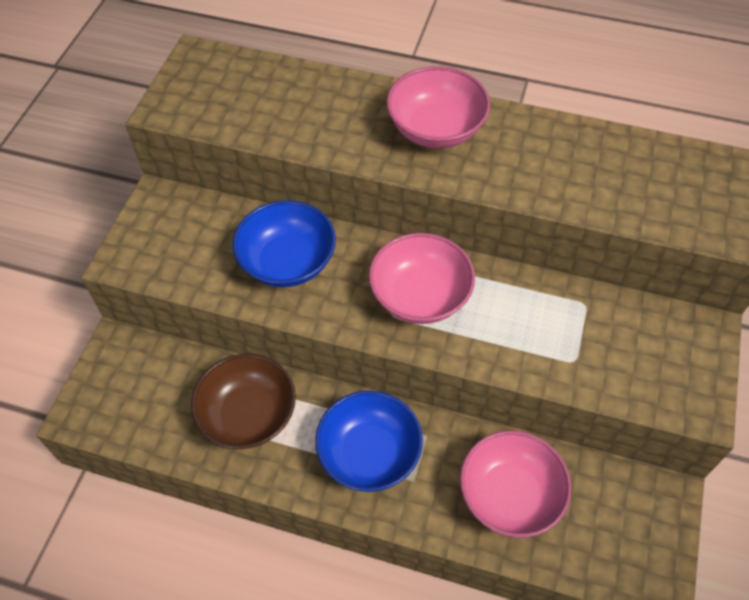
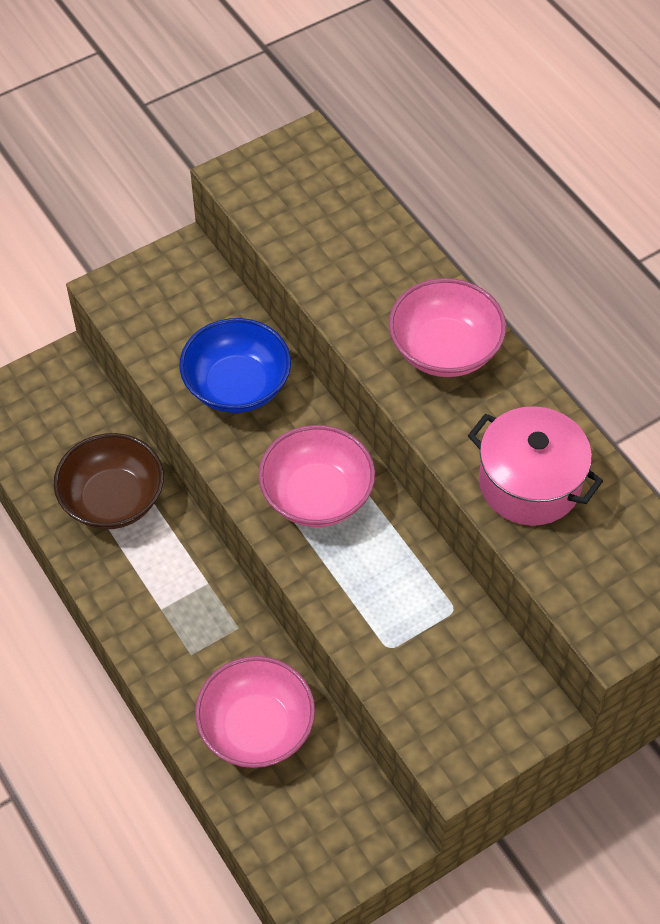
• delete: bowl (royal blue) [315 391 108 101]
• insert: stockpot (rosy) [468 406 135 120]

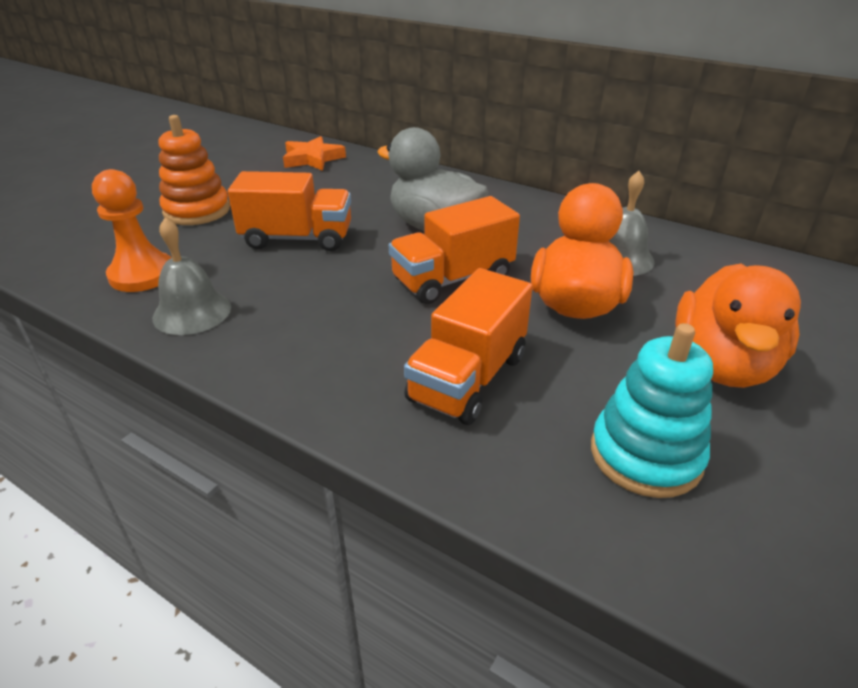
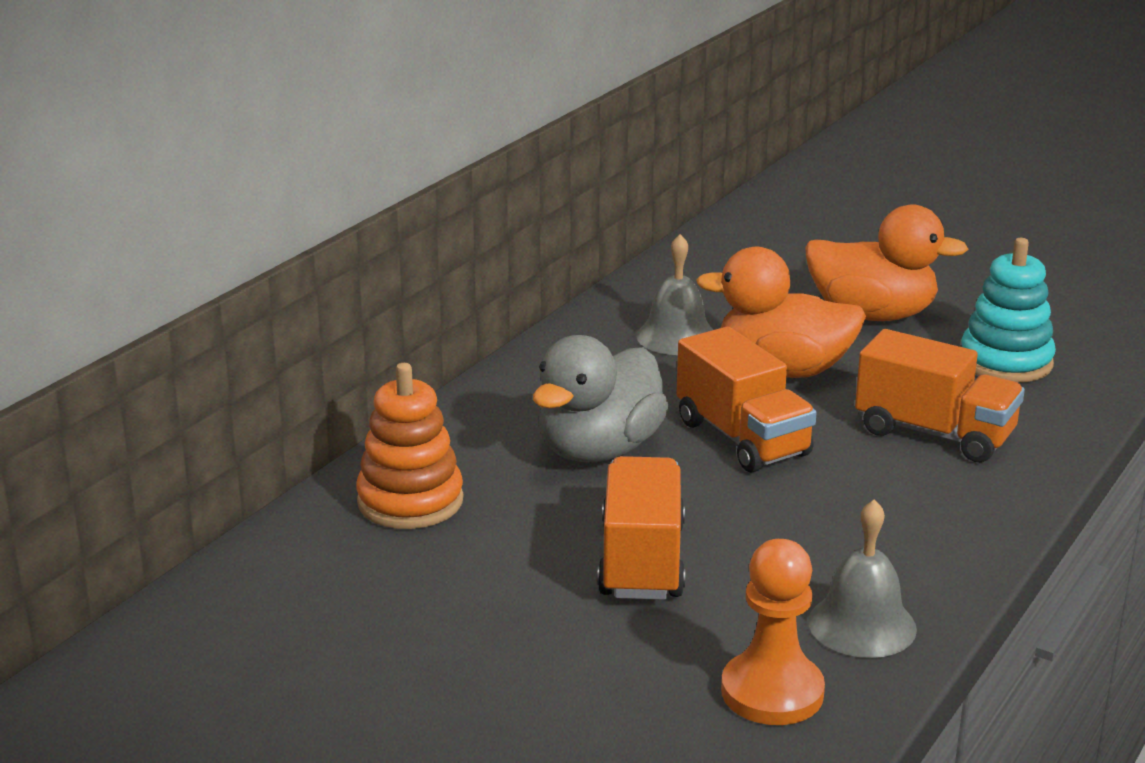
• delete: star (bright orange) [283 136 63 35]
• move: stacking rings (bright orange) [159 115 71 110] to [356 363 107 166]

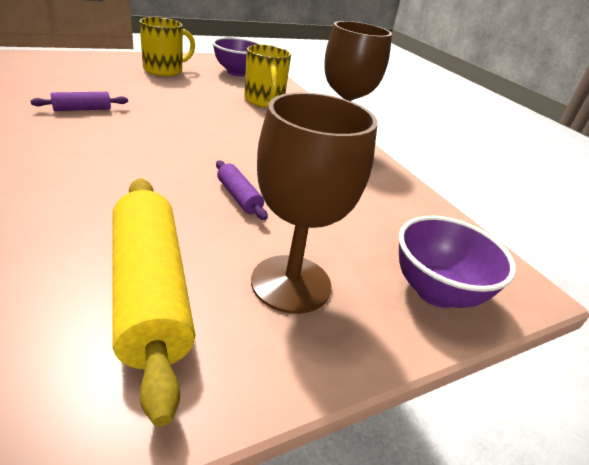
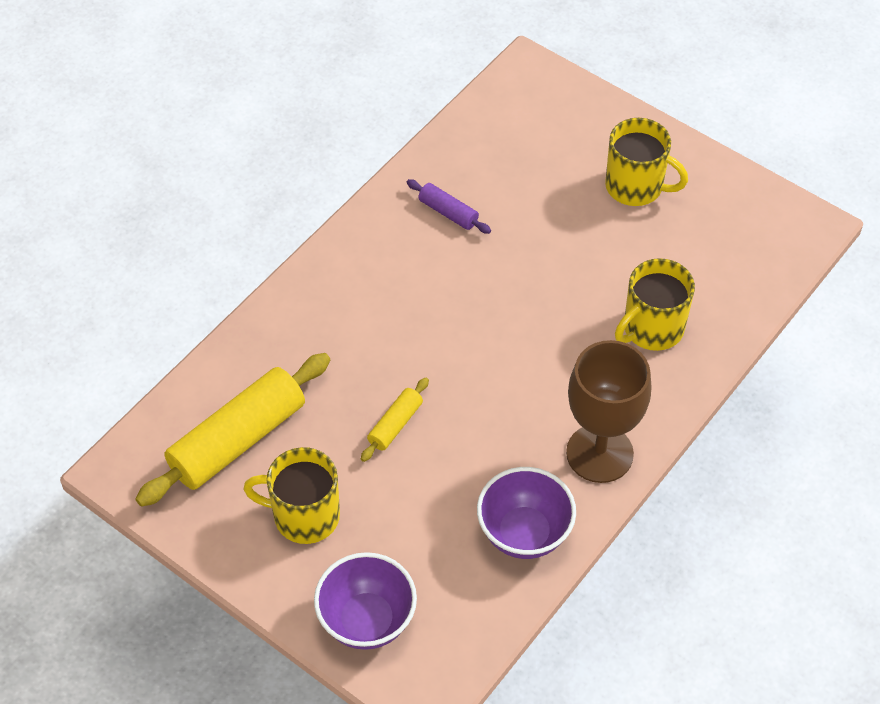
• move: bowl (purple) [212 37 51 40] to [477 467 99 92]
• replace: goblet (russet) [251 92 126 222] to coffee mug (bright yellow) [243 447 97 97]
• recolor: rolling pin (purple) [216 161 52 59] to rolling pin (bright yellow) [361 377 68 85]

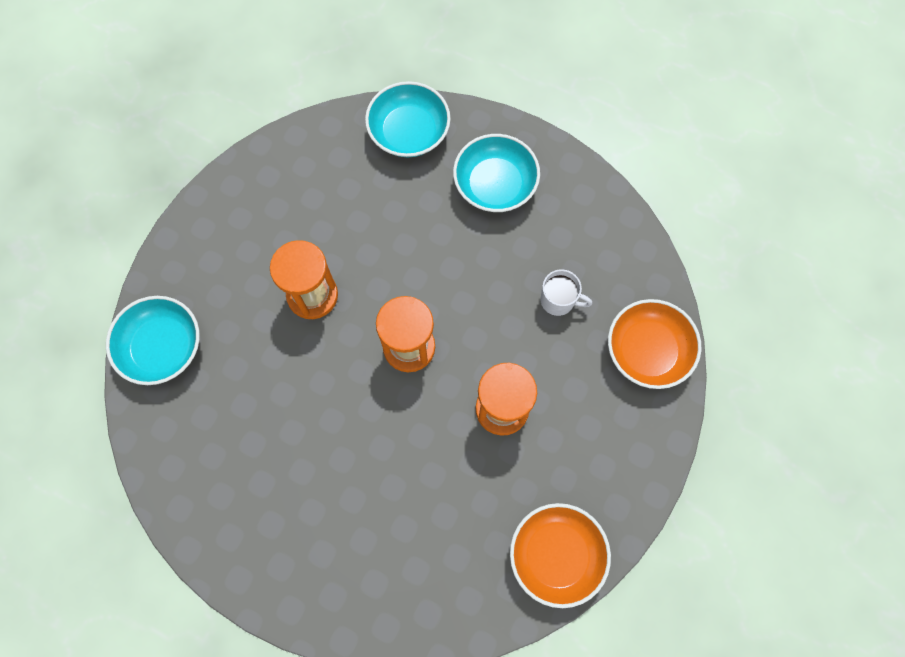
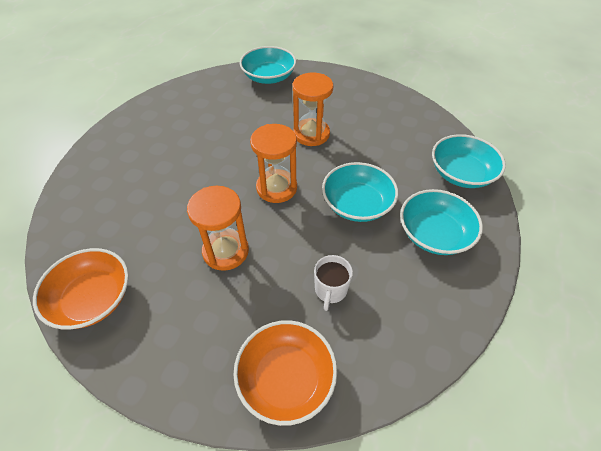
• insert: bowl (aqua) [322 162 76 60]

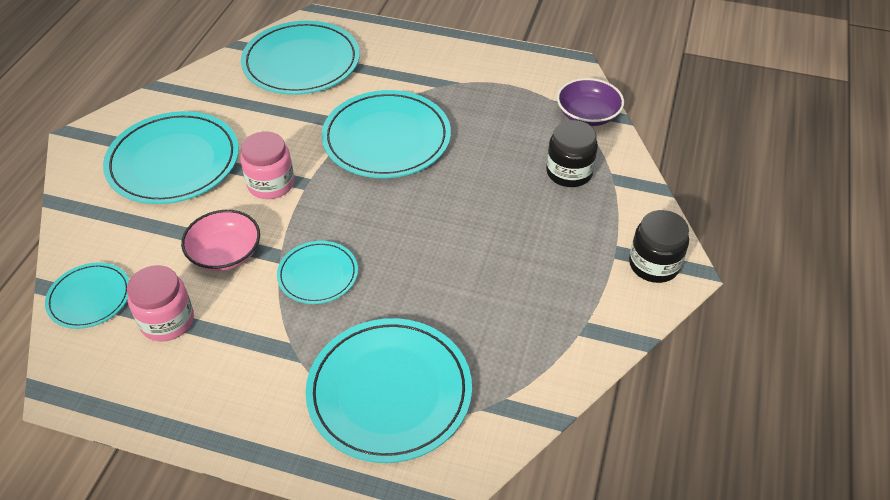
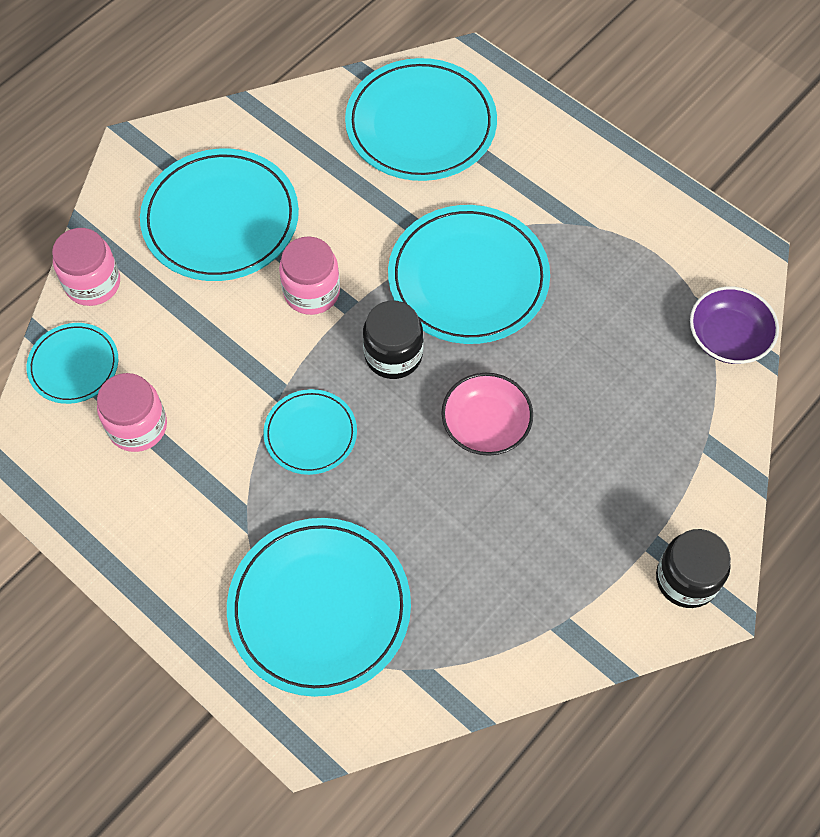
• insert: jam jar (rosy) [52 228 68 78]
• move: bowl (rosy) [181 210 79 61] to [441 373 92 83]
• move: jam jar (ebony) [546 120 52 67] to [363 301 60 78]

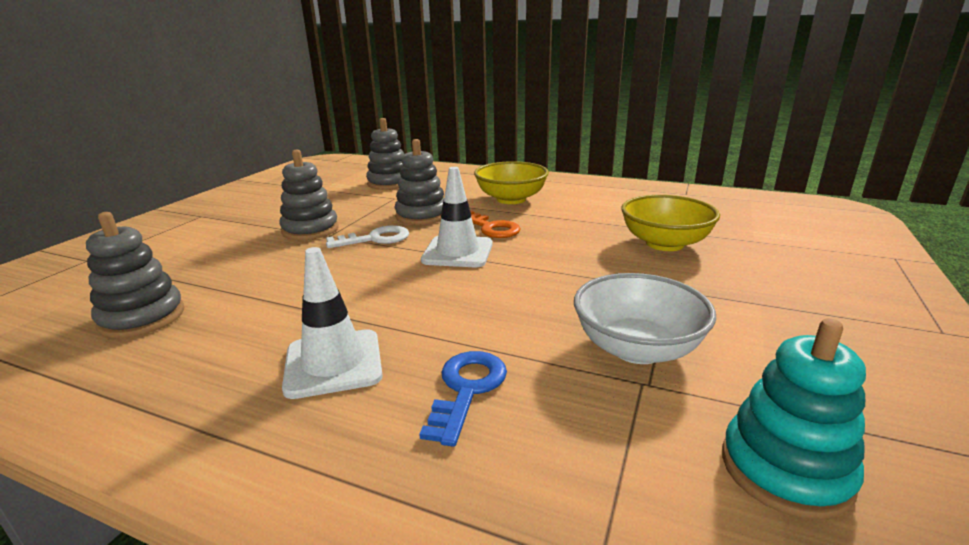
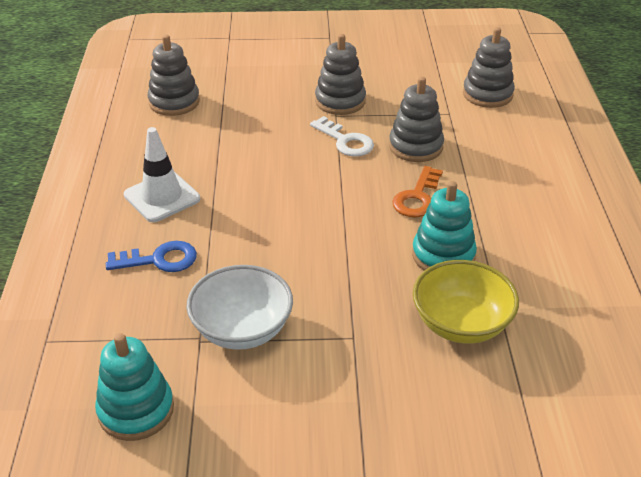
• delete: safety cone (white) [421 167 72 100]
• delete: bowl (bright yellow) [474 161 75 43]
• insert: stacking rings (aqua) [412 181 65 90]

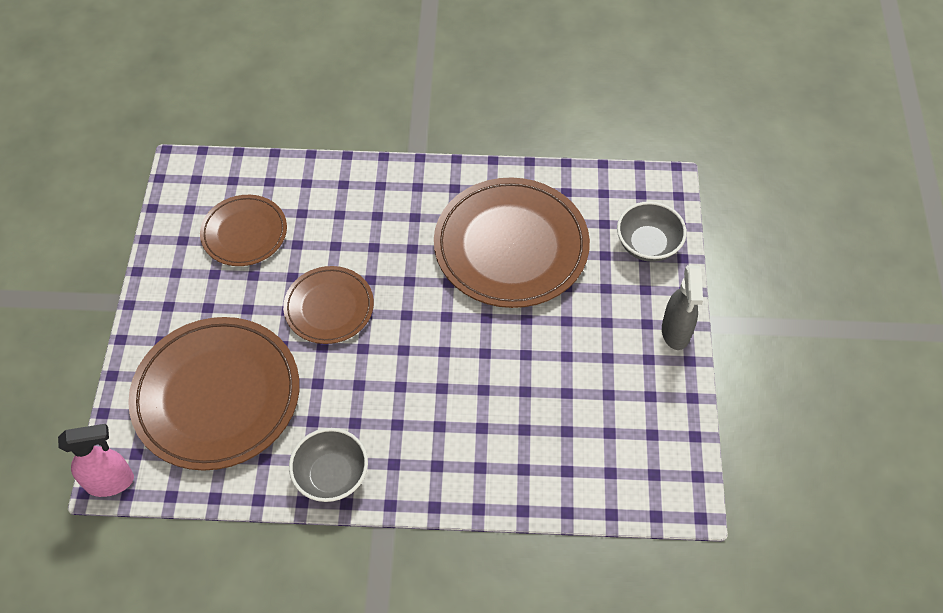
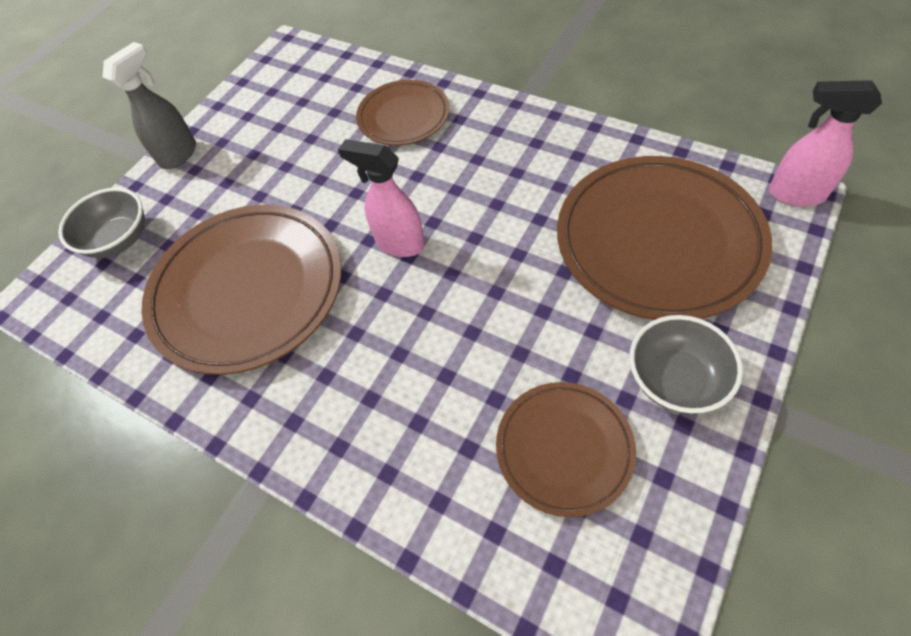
• insert: spray cleaner (rosy) [338 139 87 118]
• move: flat dish (russet) [283 266 91 78] to [356 80 93 65]
• move: bowl (gray) [289 428 79 74] to [629 315 114 98]

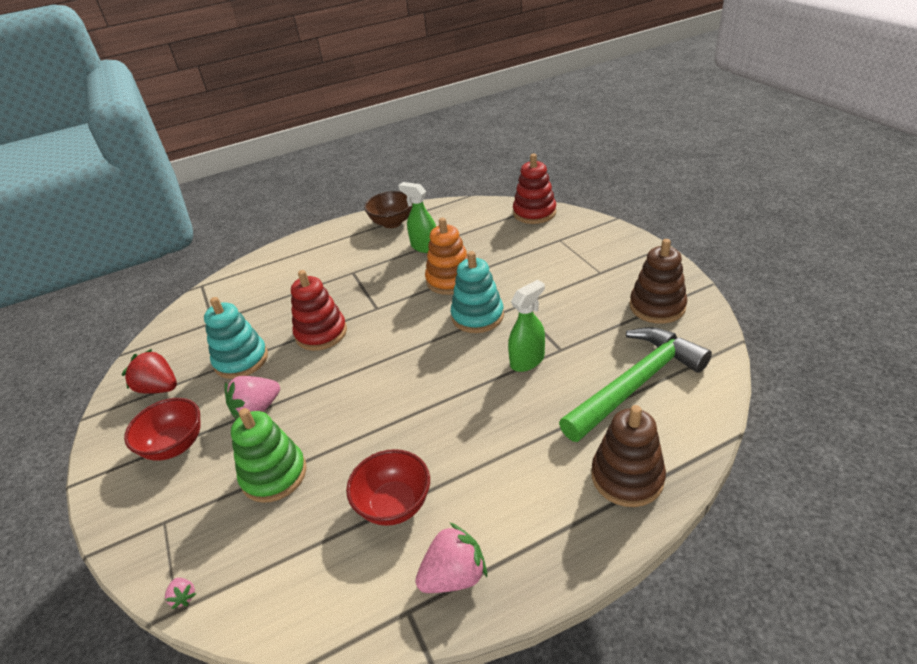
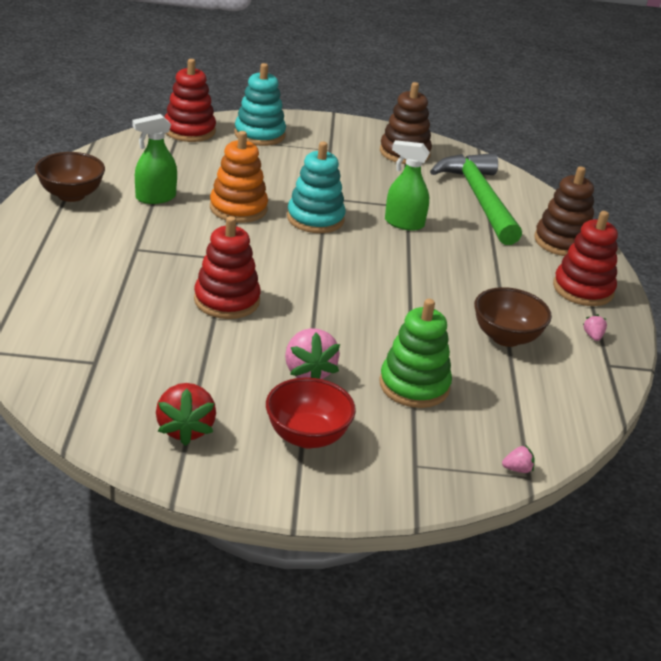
• insert: stacking rings (crimson) [553 211 65 95]
• move: stacking rings (aqua) [204 297 64 82] to [234 63 52 83]
• recolor: bowl (crimson) [346 449 84 77] to bowl (russet) [474 287 78 60]
• rotate: berry (crimson) [122 349 55 45] = [156 383 60 63] 60 degrees counterclockwise
• rotate: spray cleaner (emerald) [508 280 37 92] = [385 140 45 91] 60 degrees counterclockwise
• resize: berry (rosy) [415 523 72 70] = [583 314 24 27] x0.46

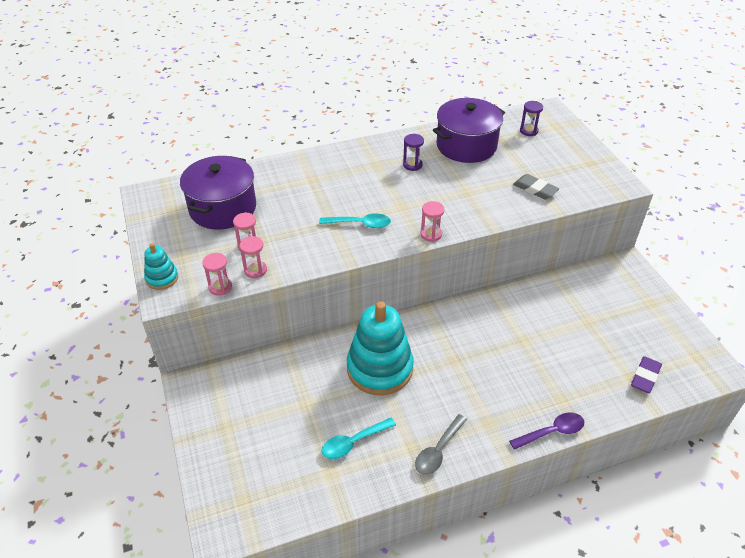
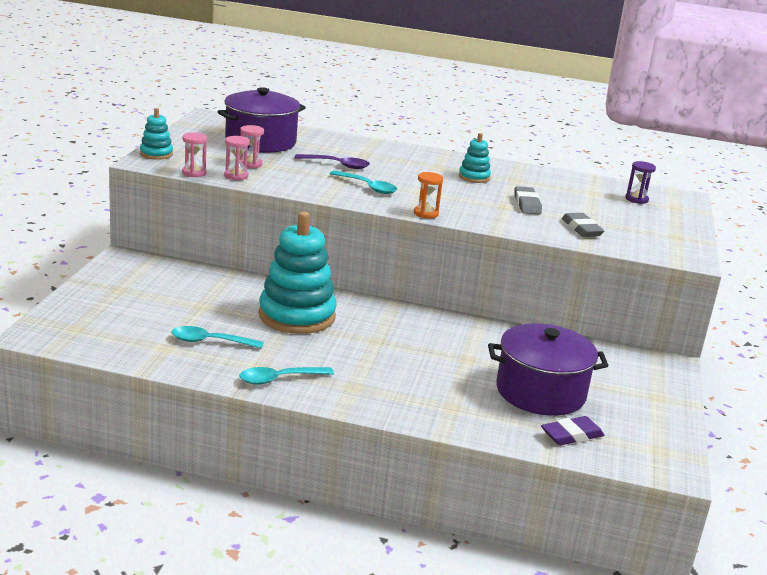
• insert: pencil eraser (gray) [514 186 28 29]
• move: stockpot (purple) [433 98 72 65] to [488 323 121 93]
• move: tablespoon (purple) [509 413 75 37] to [294 154 76 15]
• replace: sand timer (purple) [403 134 21 37] to stacking rings (aqua) [459 133 32 50]
• recolor: tablespoon (gray) [415 414 52 61] to tablespoon (aqua) [239 367 95 18]
• recolor: sand timer (rosy) [420 201 24 41] to sand timer (bright orange) [414 172 29 46]

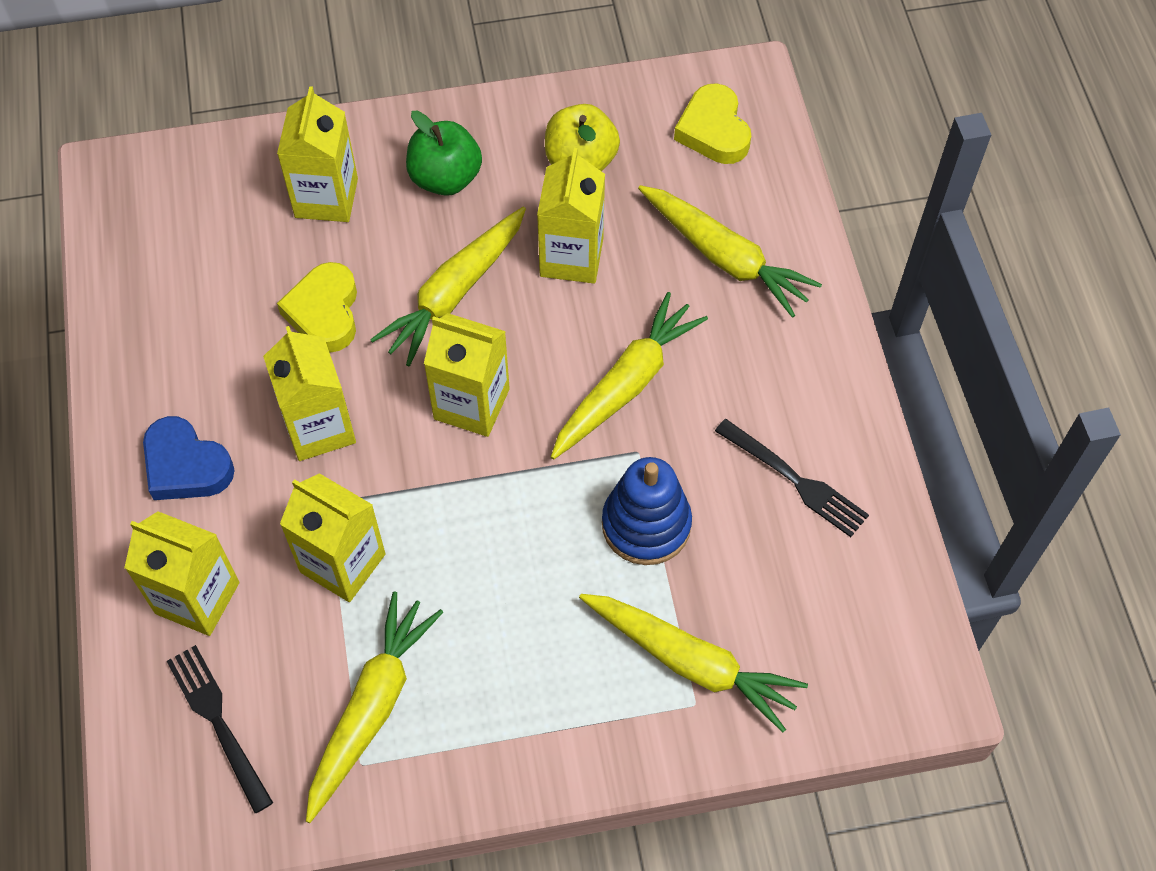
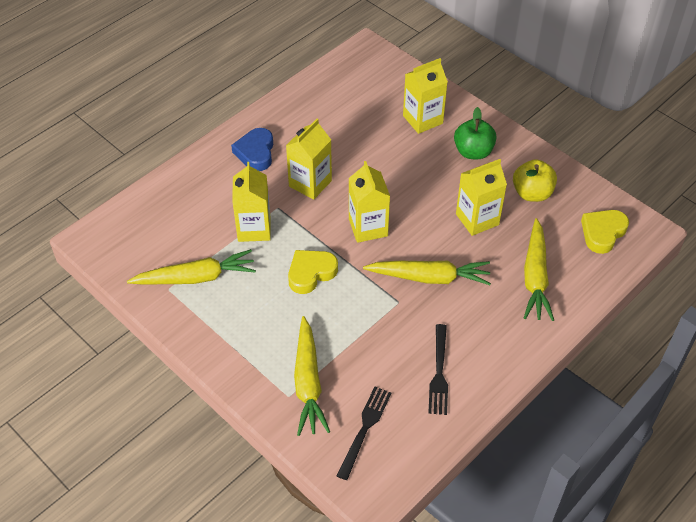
• delete: carton (bright yellow) [124 511 116 125]
• delete: carrot (bright yellow) [370 207 156 159]
• delete: stacking rings (royal blue) [602 457 90 108]
• move: fork (ebony) [167 645 106 168] to [337 387 54 93]
• move: heart shape (bright yellow) [277 262 80 91] to [288 250 50 44]

